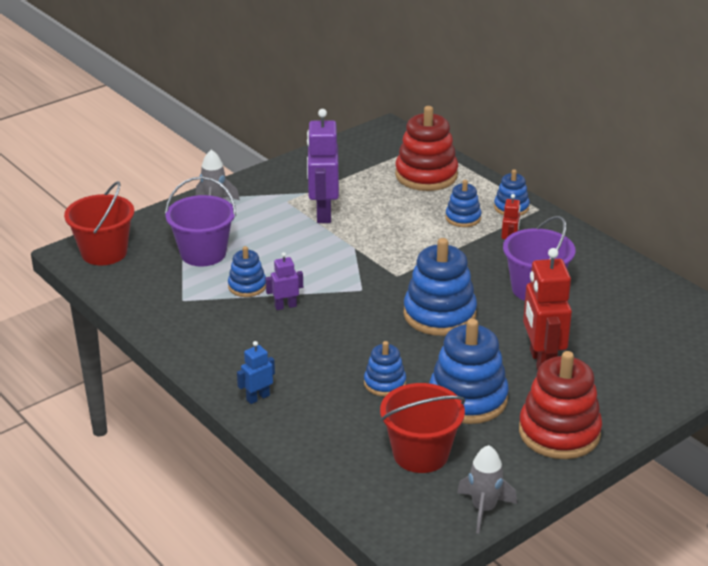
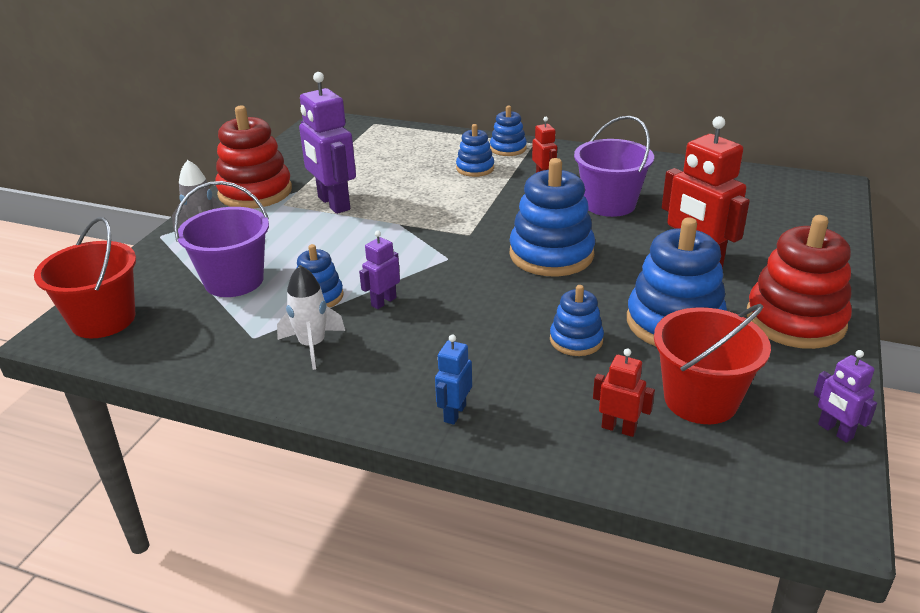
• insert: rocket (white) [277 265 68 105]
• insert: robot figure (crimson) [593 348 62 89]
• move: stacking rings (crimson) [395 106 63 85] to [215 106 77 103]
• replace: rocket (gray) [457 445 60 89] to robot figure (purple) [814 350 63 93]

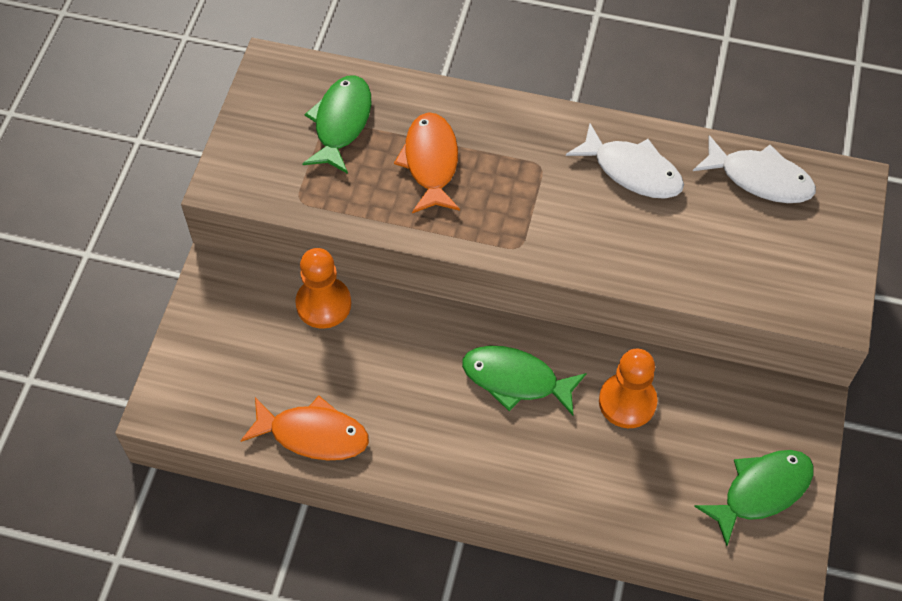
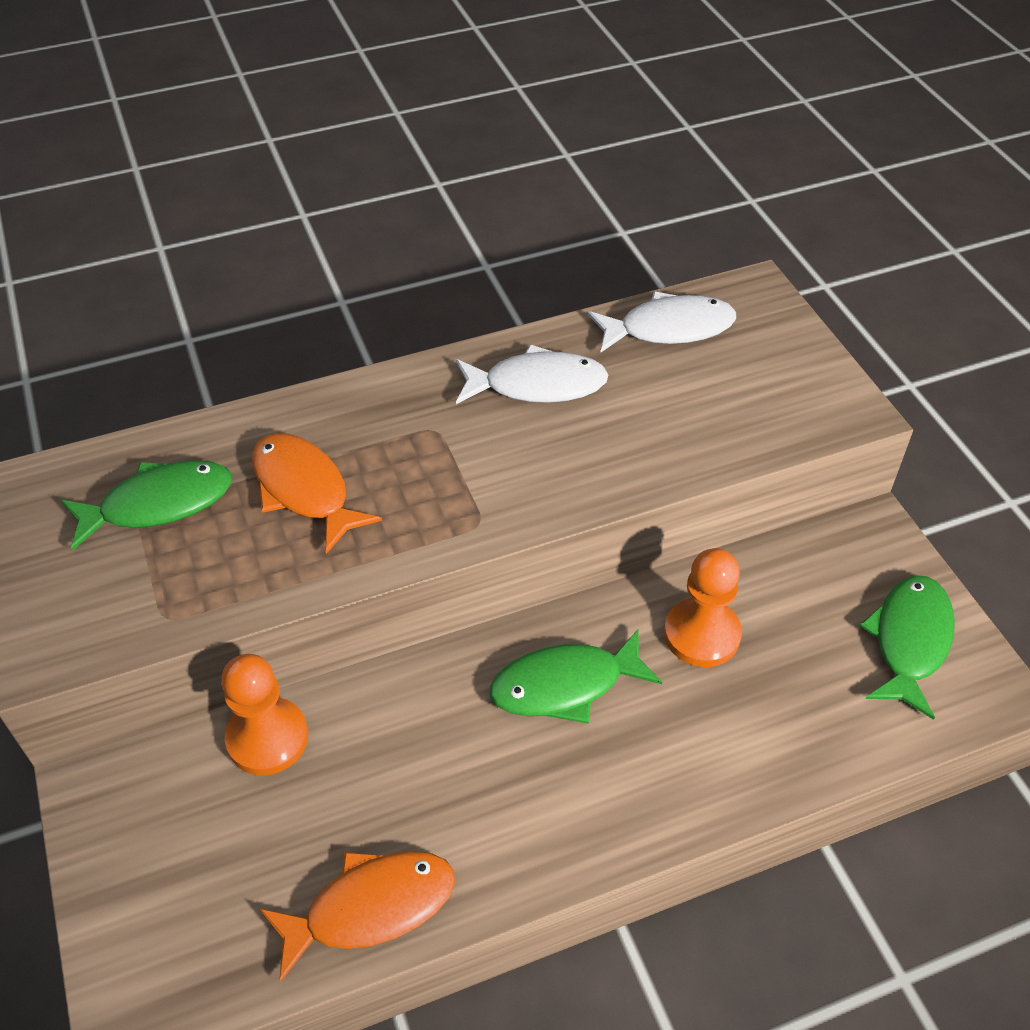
• rotate: fish figure (emerald) [302 75 69 99] = [61 460 171 91] 90 degrees clockwise

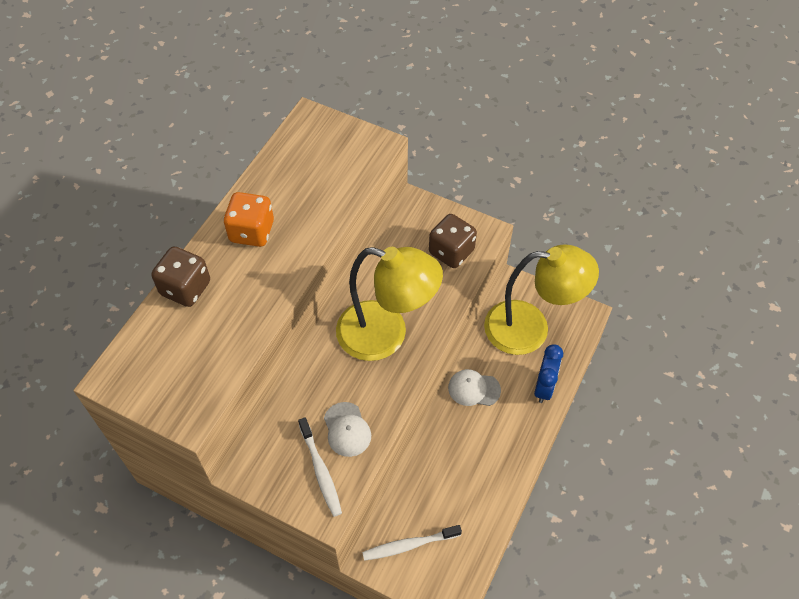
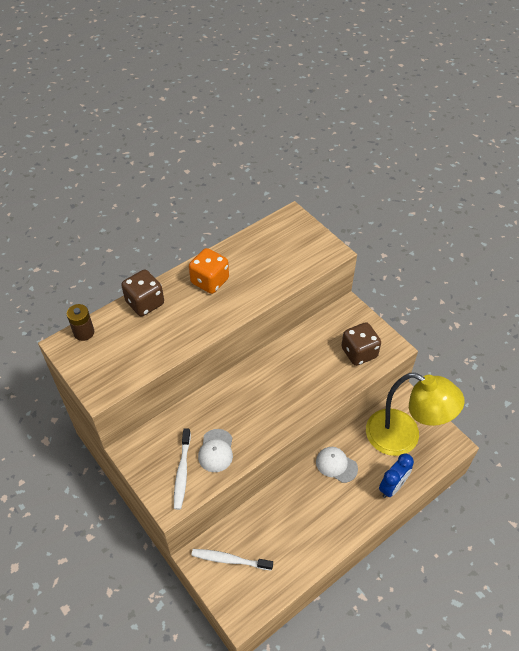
• delete: lamp (bright yellow) [336 247 107 114]
• insert: power cell (russet) [67 304 27 37]

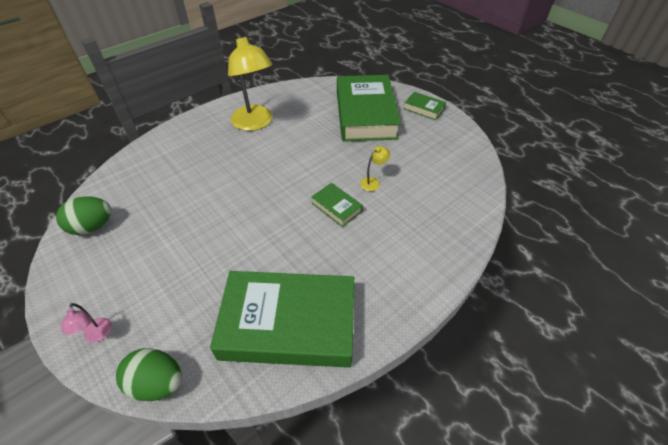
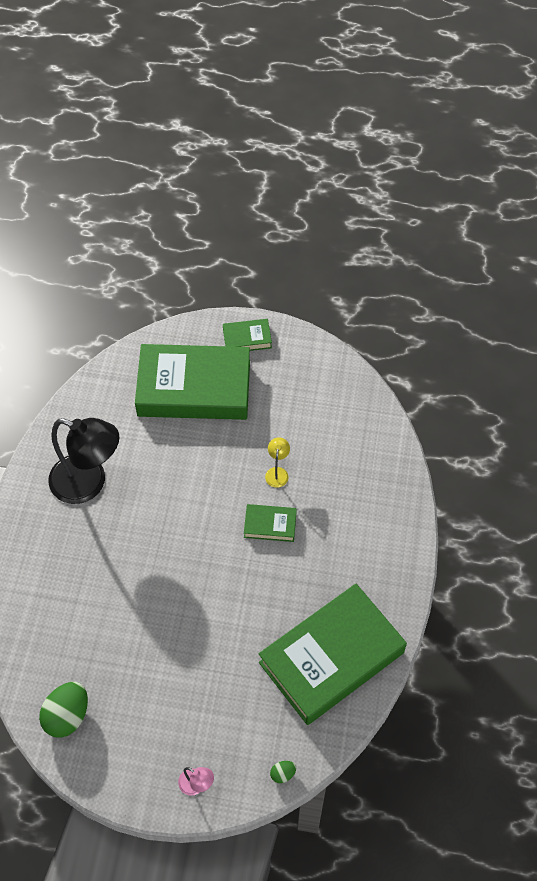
• recolor: lamp (bright yellow) [228 33 45 98] to lamp (ebony) [48 418 71 86]
• rotate: book (emerald) [337 75 64 67] = [135 344 115 76] 45 degrees counterclockwise
• resize: egg shape (emerald) [116 348 66 53] = [270 761 26 22] x0.46

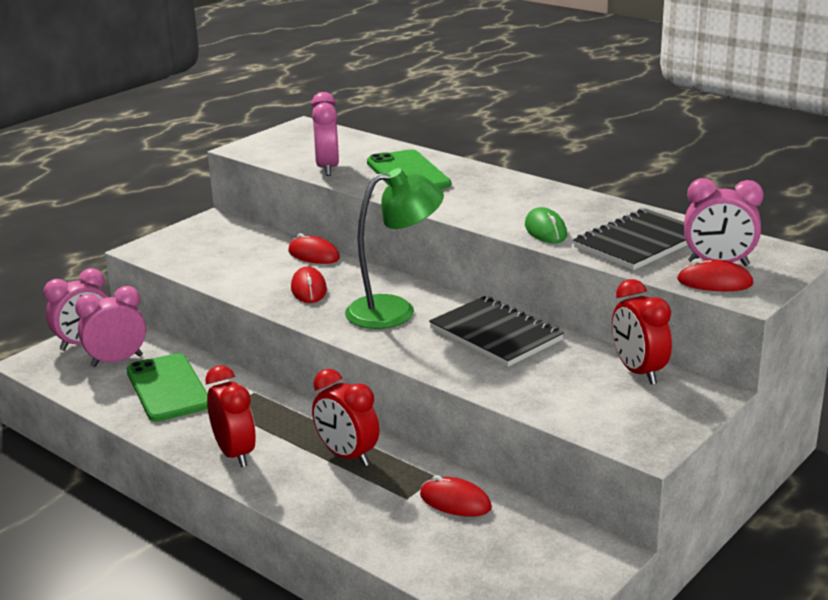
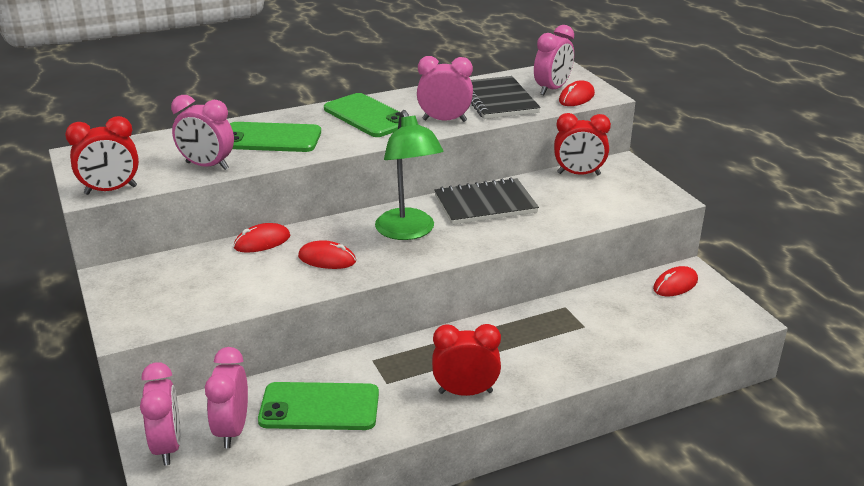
• insert: phone (emerald) [324 93 76 44]
• move: bedside clock (crimson) [312 369 67 97] to [65 116 74 79]
• move: mouse (crimson) [420 475 72 42] to [653 266 45 30]
• replace: mouse (emerald) [525 207 42 36] to bedside clock (rosy) [417 56 56 66]
• rotate: lamp (emerald) [345 168 99 161] = [375 110 69 130] 150 degrees clockwise

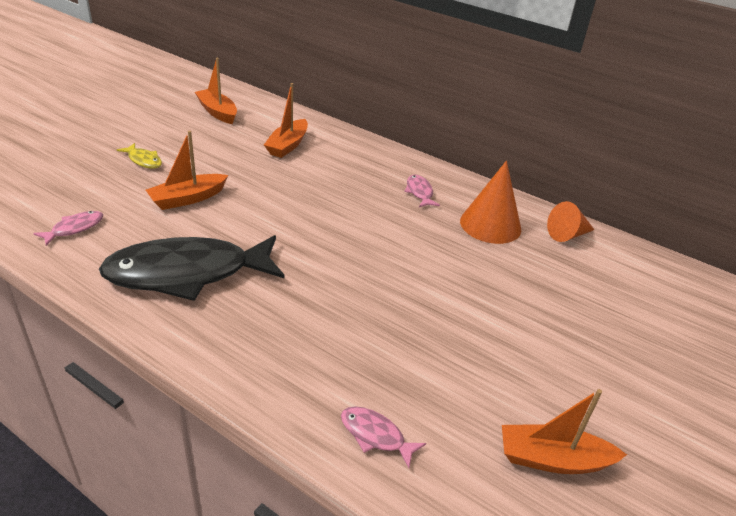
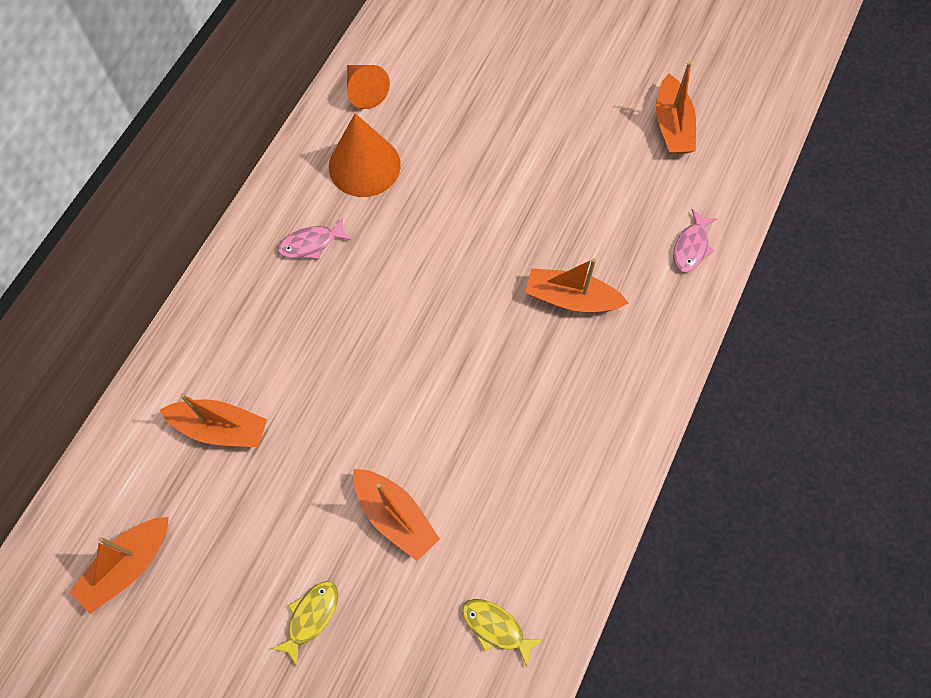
• delete: fish figure (ebony) [99 235 186 66]
• insert: sailboat (bright orange) [525 258 103 55]
• recolor: fish figure (rosy) [33 211 71 35] to fish figure (bright yellow) [462 599 82 68]

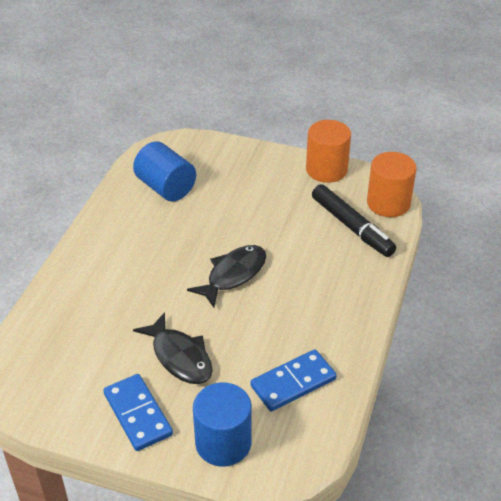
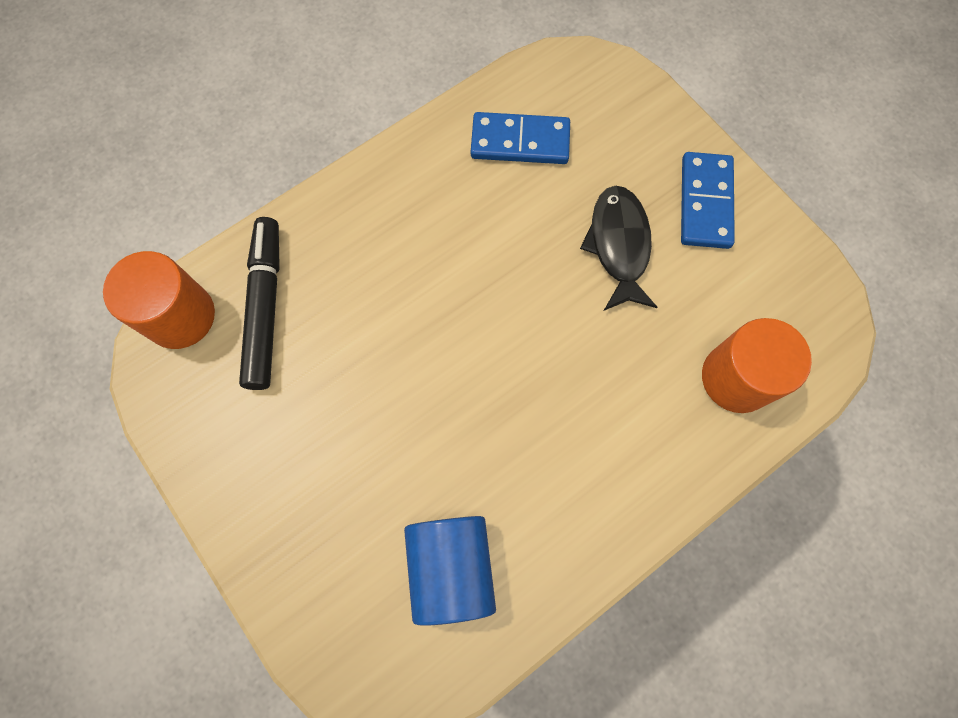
• delete: fish figure (ebony) [187 245 79 63]
• delete: cylinder (royal blue) [193 383 59 83]
• move: cylinder (bright orange) [306 120 45 63] to [702 318 110 95]

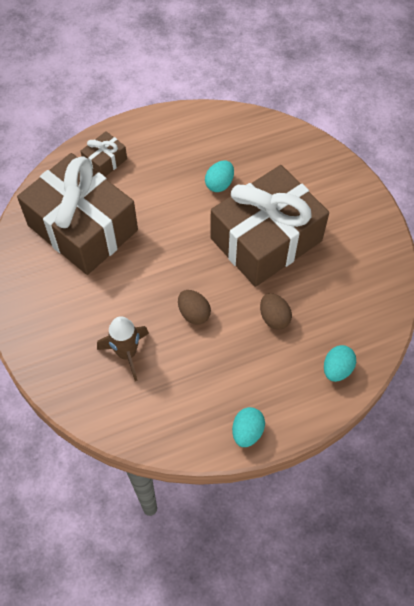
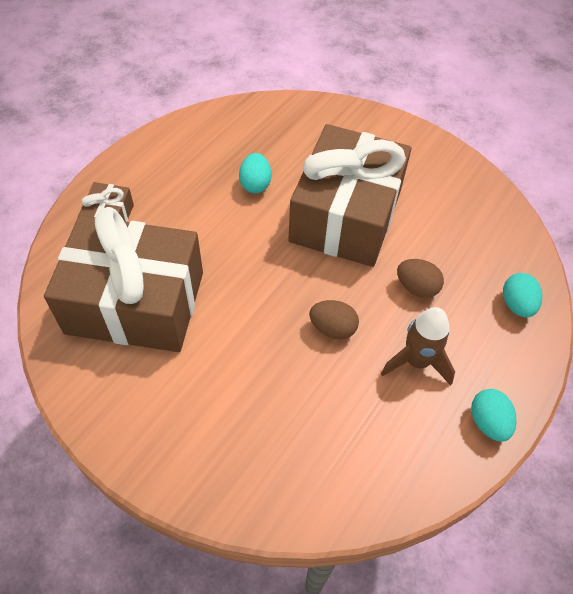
• move: rocket (russet) [97 316 52 65] to [381 307 74 78]

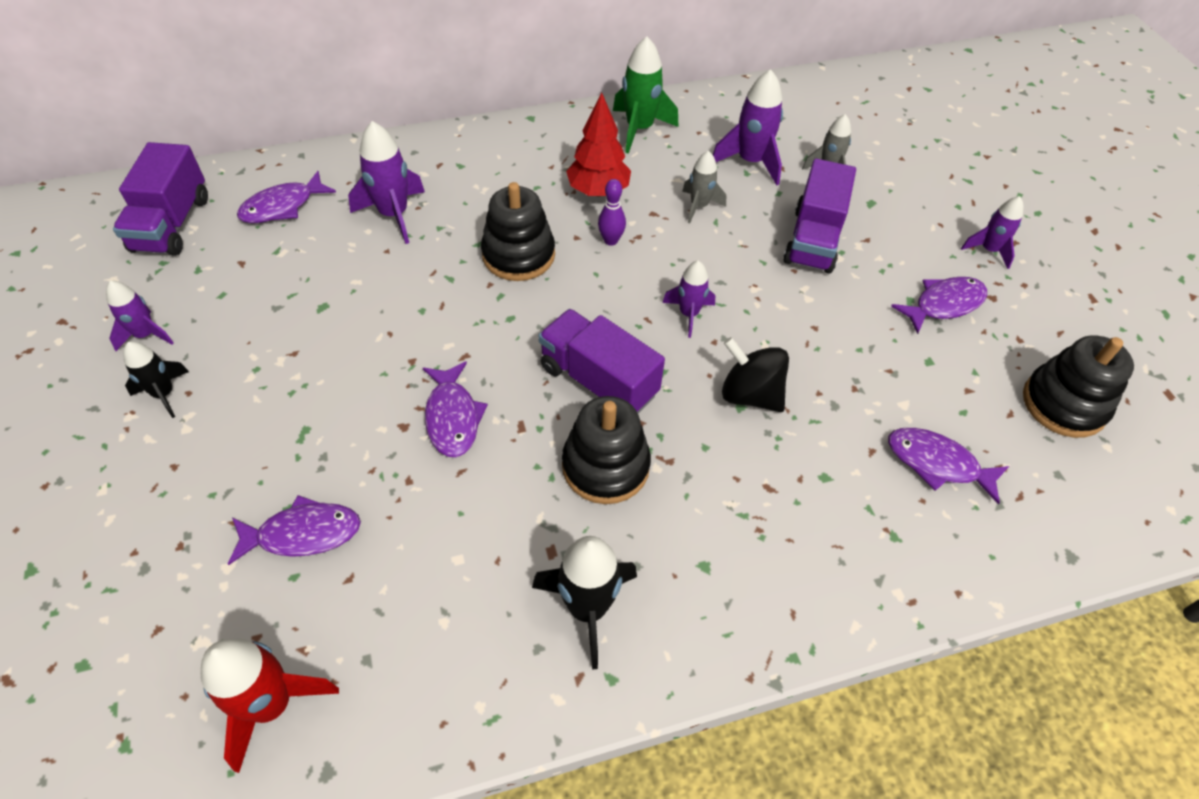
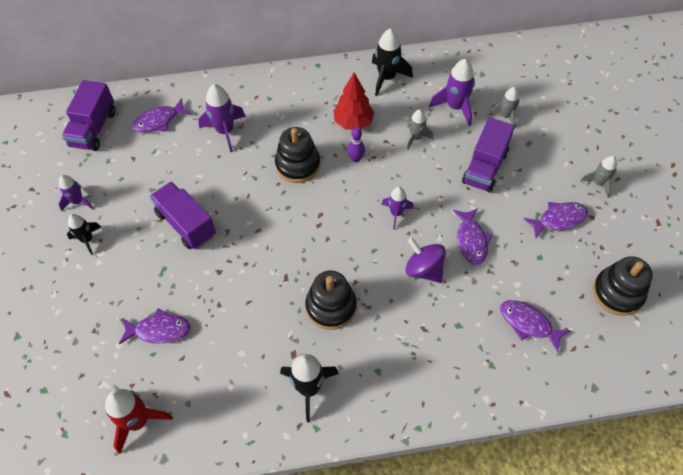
• move: fish figure (purple) [423 361 65 96] to [453 208 39 57]
• move: toy truck (purple) [538 309 127 104] to [150 182 66 67]
• recolor: rocket (emerald) [613 37 65 117] to rocket (ebony) [372 28 41 68]
• recolor: toy top (ebony) [722 337 67 75] to toy top (purple) [405 237 41 46]
• recolor: rocket (purple) [961 196 62 73] to rocket (gray) [580 156 37 42]

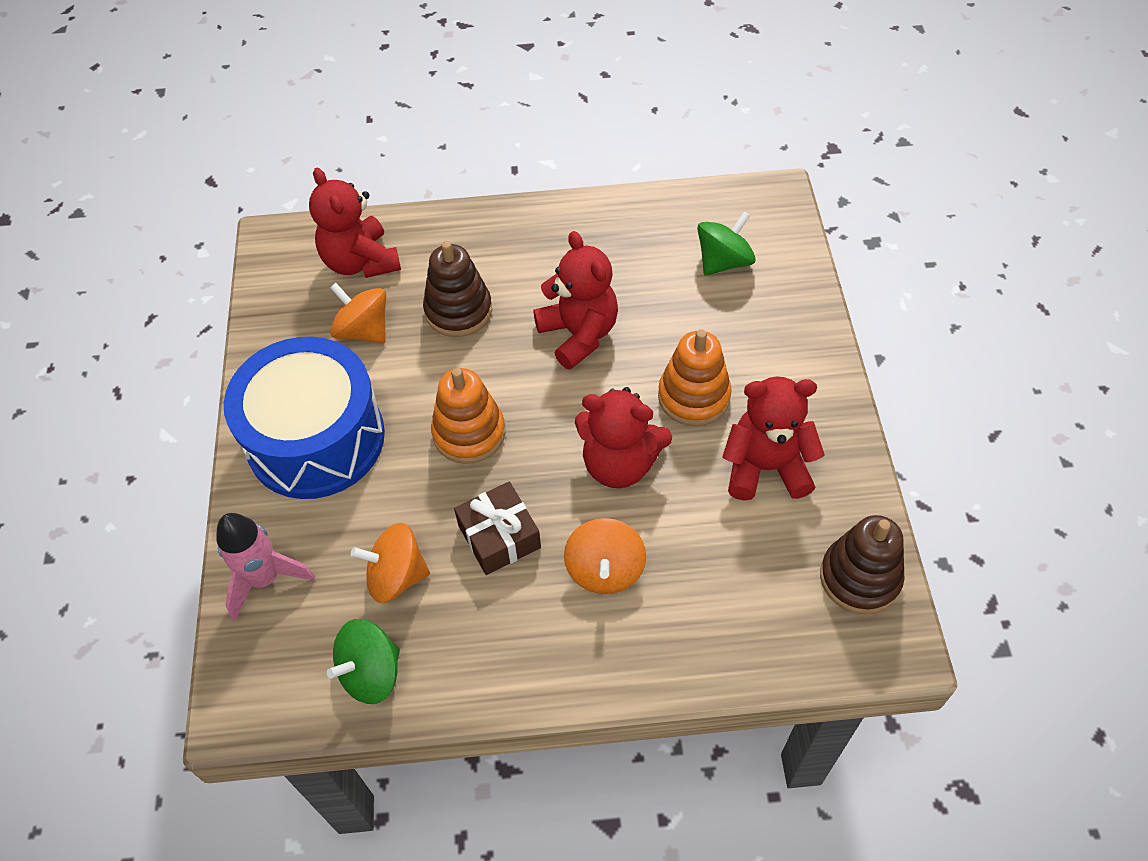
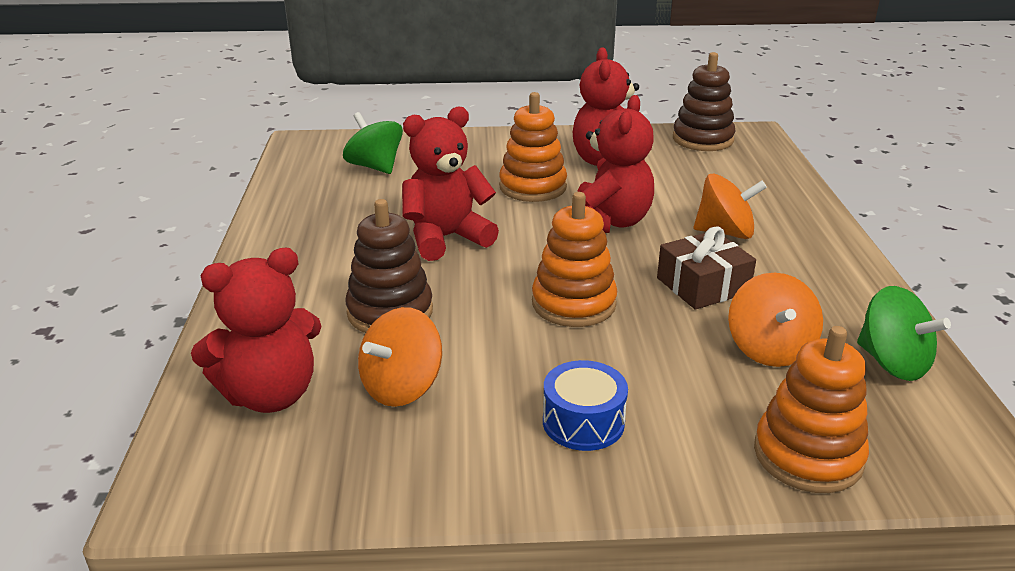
• replace: rocket (rosy) [216 513 100 108] to stacking rings (bright orange) [754 326 115 167]
• resize: snare drum (royal blue) [224 337 161 162] = [543 360 85 91] x0.43

